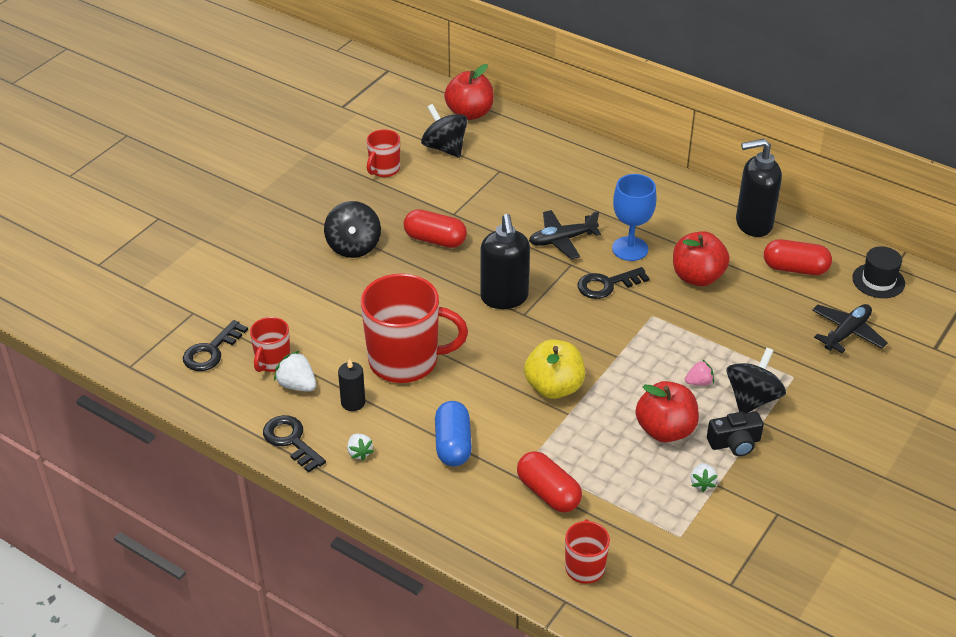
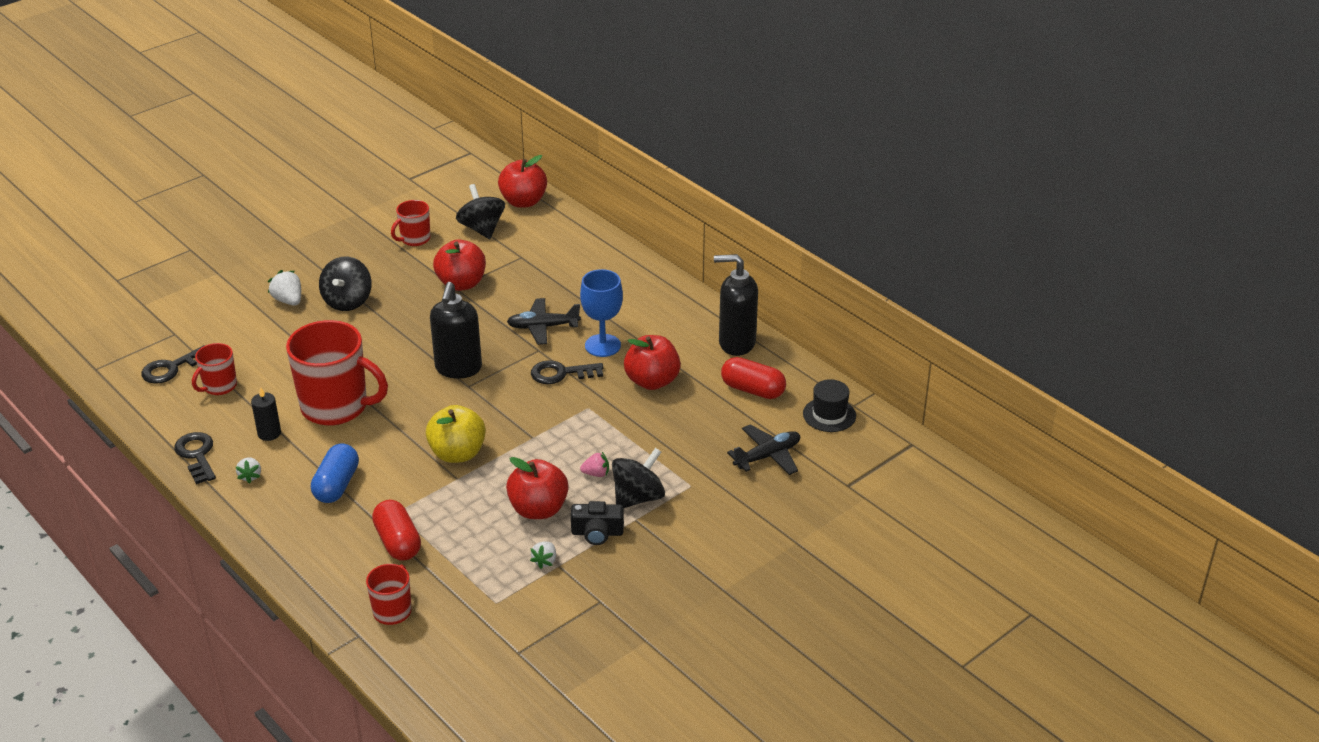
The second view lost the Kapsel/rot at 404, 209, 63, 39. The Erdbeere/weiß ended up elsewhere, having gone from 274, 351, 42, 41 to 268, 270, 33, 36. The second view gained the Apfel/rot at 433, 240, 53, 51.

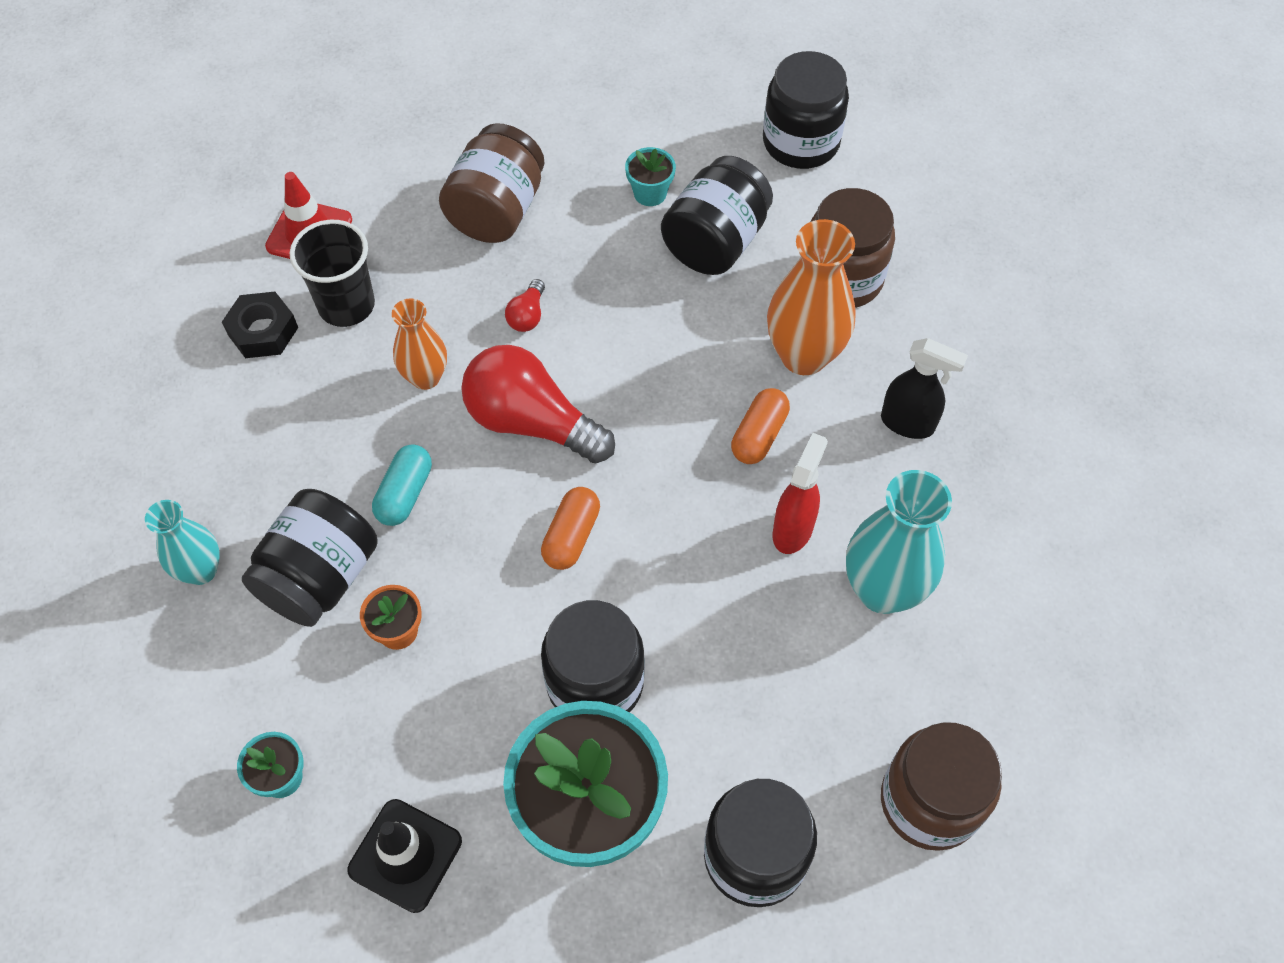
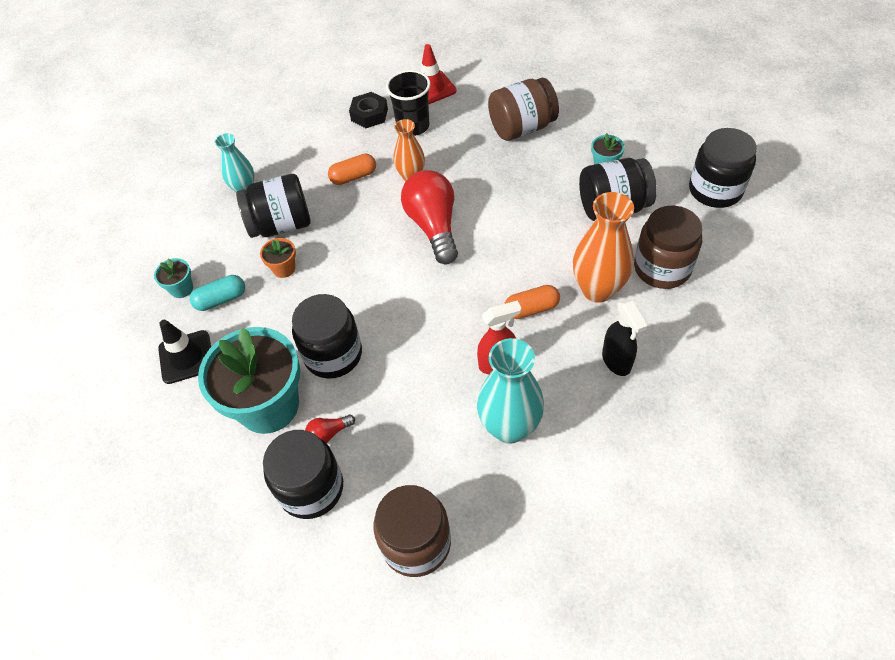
The Glühbirne/rot ended up elsewhere, having gone from 505, 279, 40, 53 to 305, 415, 50, 28. The Kapsel/türkis ended up elsewhere, having gone from 372, 444, 60, 82 to 190, 275, 55, 36. The Kapsel/orange ended up elsewhere, having gone from 541, 487, 59, 83 to 328, 154, 48, 31.

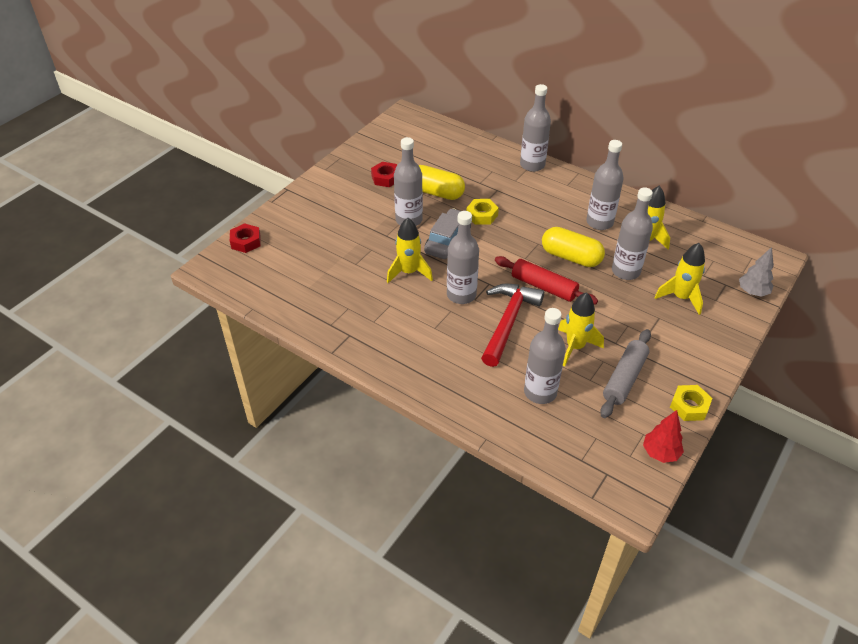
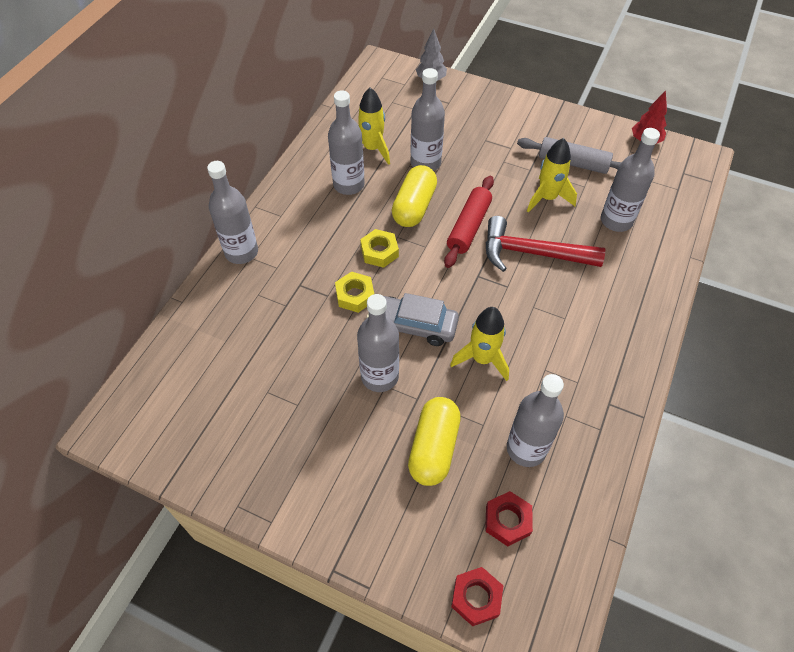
The Sechskantmutter/rot ended up elsewhere, having gone from 371, 162, 26, 25 to 485, 491, 48, 56. The Kapsel/gelb ended up elsewhere, having gone from 419, 165, 46, 35 to 408, 397, 53, 89. The Flasche/grau ended up elsewhere, having gone from 447, 211, 32, 93 to 507, 374, 57, 93. The second view lost the Rakete/gelb at 654, 243, 51, 72. The Sechskantmutter/gelb ended up elsewhere, having gone from 670, 385, 42, 36 to 360, 229, 39, 39.

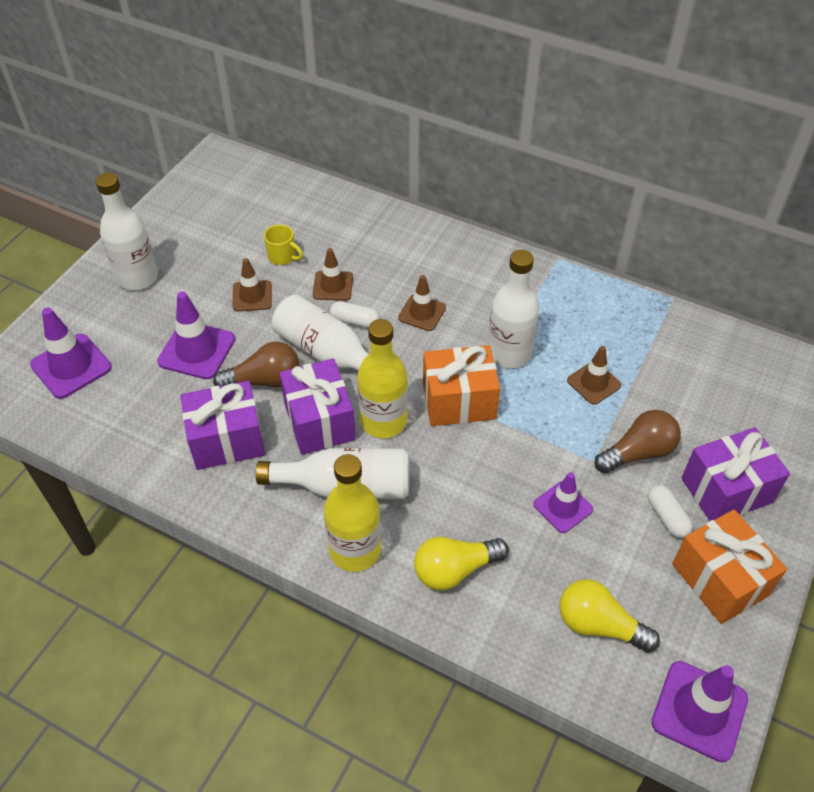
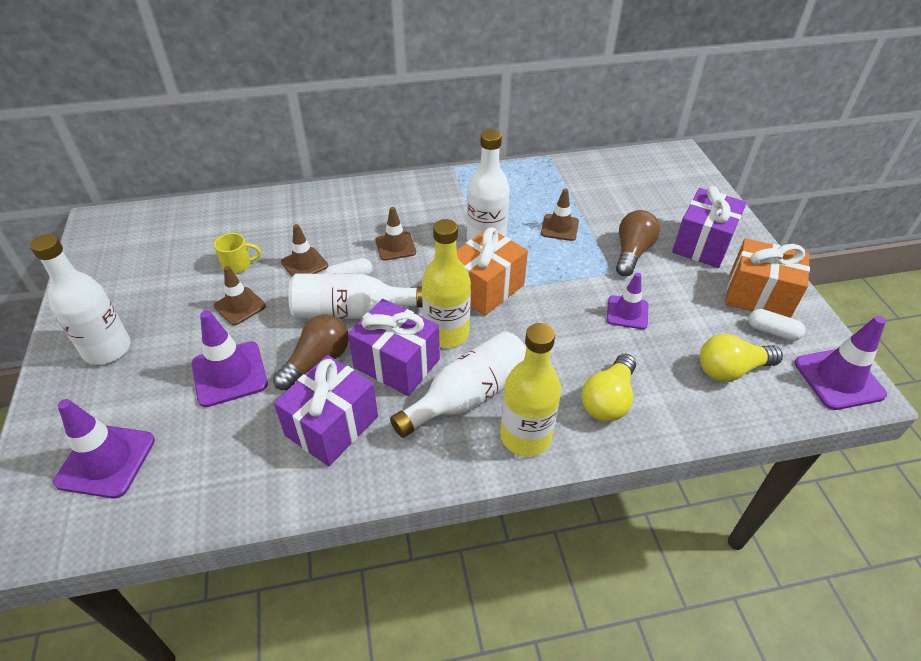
The Kapsel/weiß ended up elsewhere, having gone from 648, 485, 45, 53 to 749, 309, 56, 32.

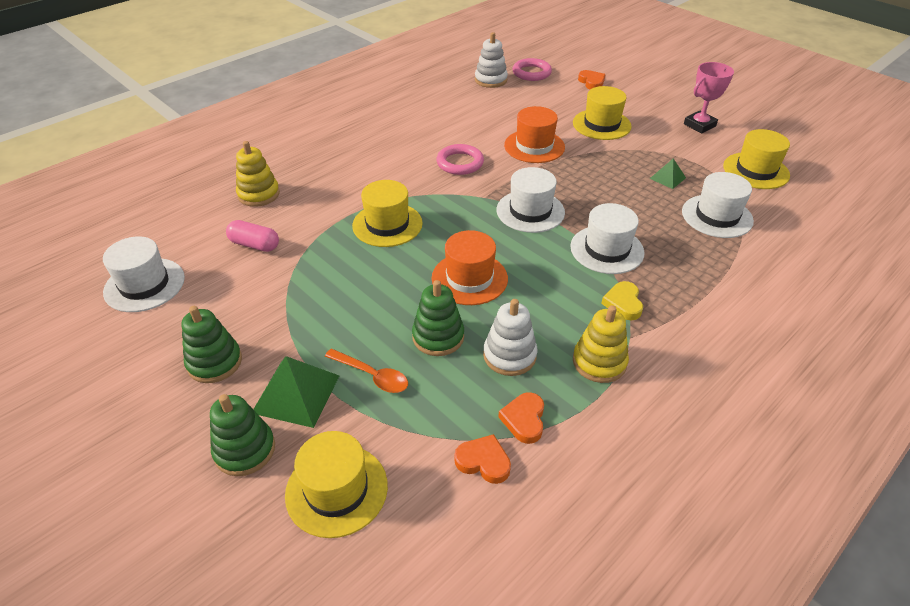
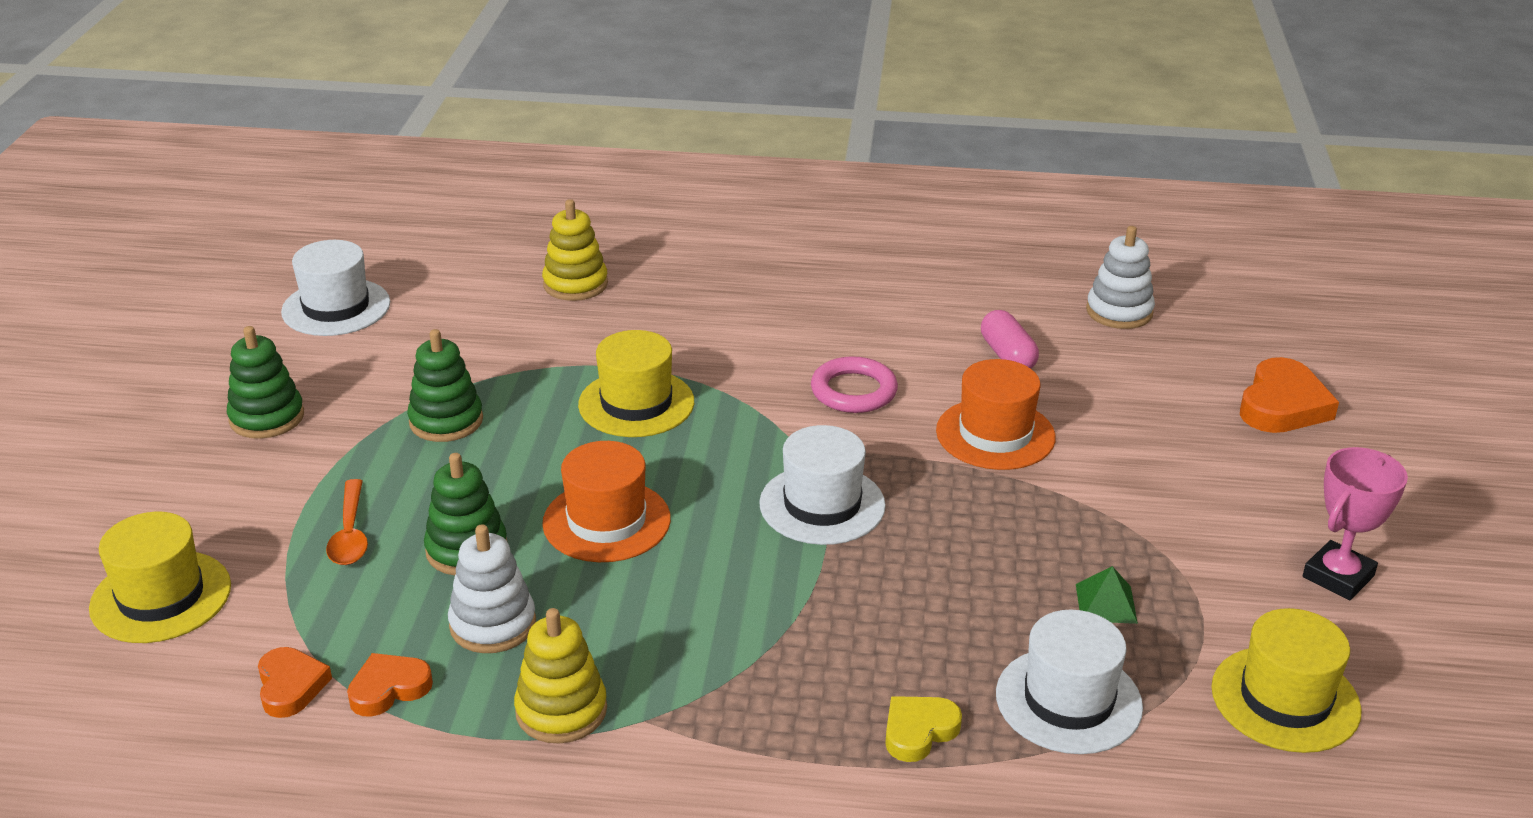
The second view lost the Ring/rosa at 512, 58, 40, 23. The Pokal/rosa at 684, 62, 50, 71 ended up facing another way, 60 degrees counterclockwise from before. The size of the Herz/orange at 578, 70, 28, 20 changed by a factor of 1.59. The second view lost the Hut/gelb at 573, 86, 59, 54. The second view lost the Hut/weiß at 570, 203, 74, 71. The Kapsel/rosa ended up elsewhere, having gone from 226, 220, 53, 32 to 981, 310, 58, 59. The Herz/gelb ended up elsewhere, having gone from 601, 281, 42, 39 to 885, 696, 77, 66. The second view lost the Pyramide/grün at 253, 356, 86, 72. The Stapelspielzeug/grün ended up elsewhere, having gone from 210, 394, 65, 82 to 407, 329, 76, 113.

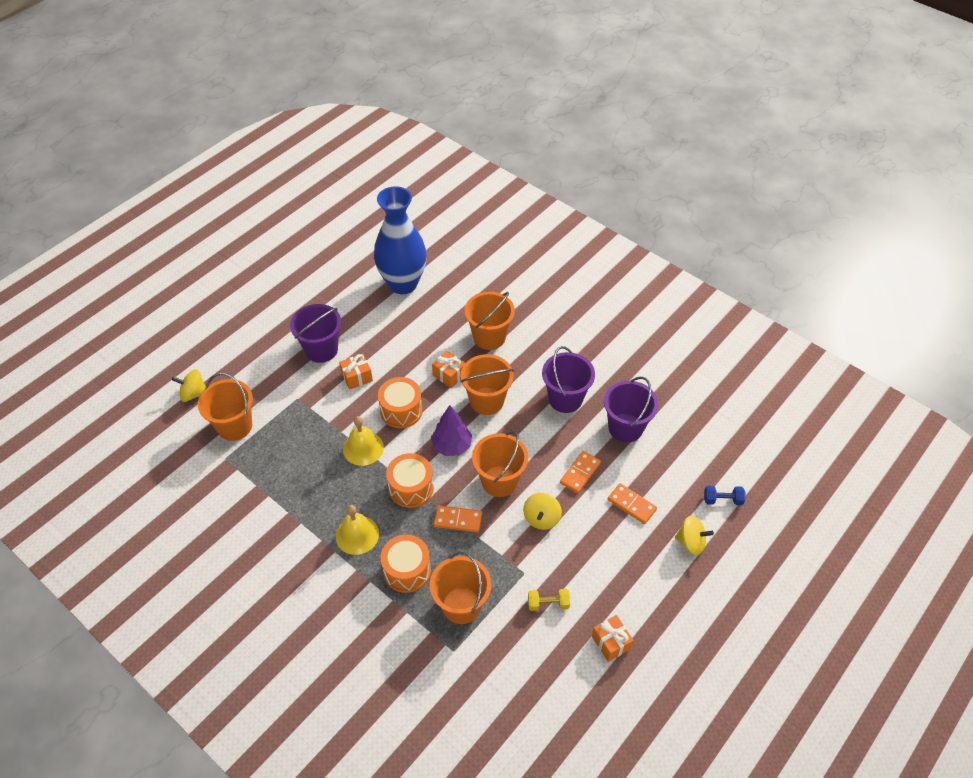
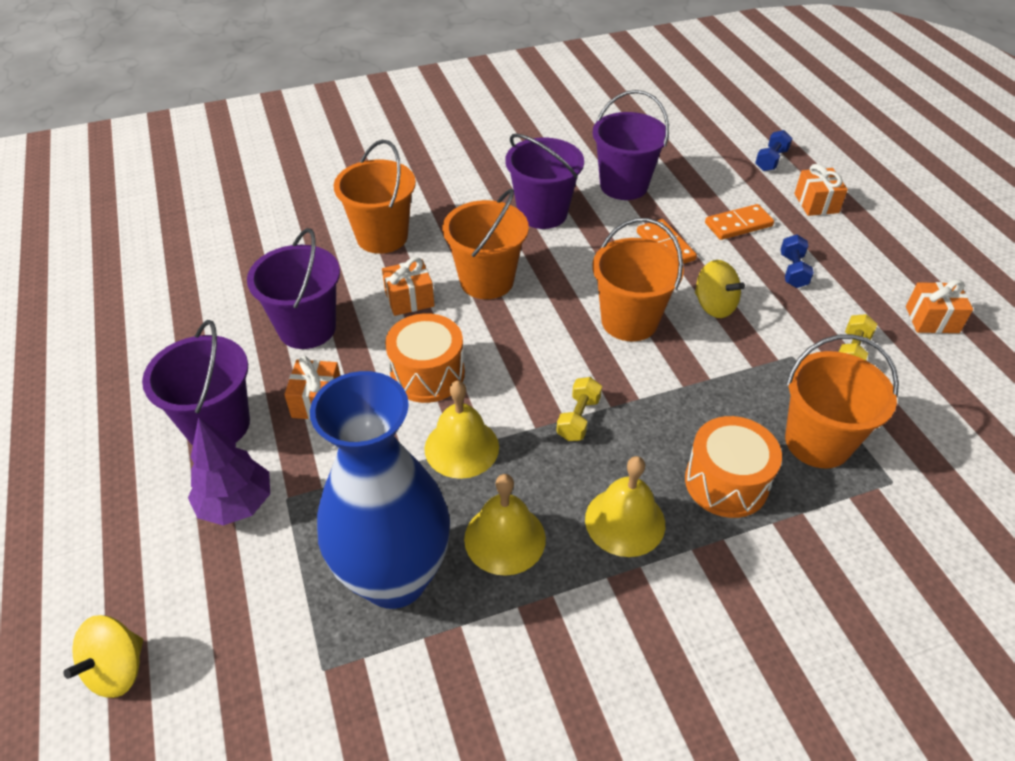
The Vase/blau ended up elsewhere, having gone from 374, 186, 53, 108 to 310, 371, 140, 238. The second view lost the Eimer/orange at 198, 373, 55, 68. The Baum/lila ended up elsewhere, having gone from 431, 405, 41, 51 to 188, 417, 82, 108. Where the Trommel/orange stood at 386, 453, 48, 55, the Hantel/gelb came to stand at 556, 377, 46, 64. The second view lost the Dominostein/orange at 434, 505, 48, 28. Where the Kreisel/gelb stood at 675, 516, 39, 39, the Geschenk/orange came to stand at 794, 164, 54, 52. The second view gained the Eimer/lila at 247, 228, 93, 121. The second view gained the Hantel/blau at 780, 234, 34, 54. The second view gained the Glocke/gelb at 464, 474, 82, 102.

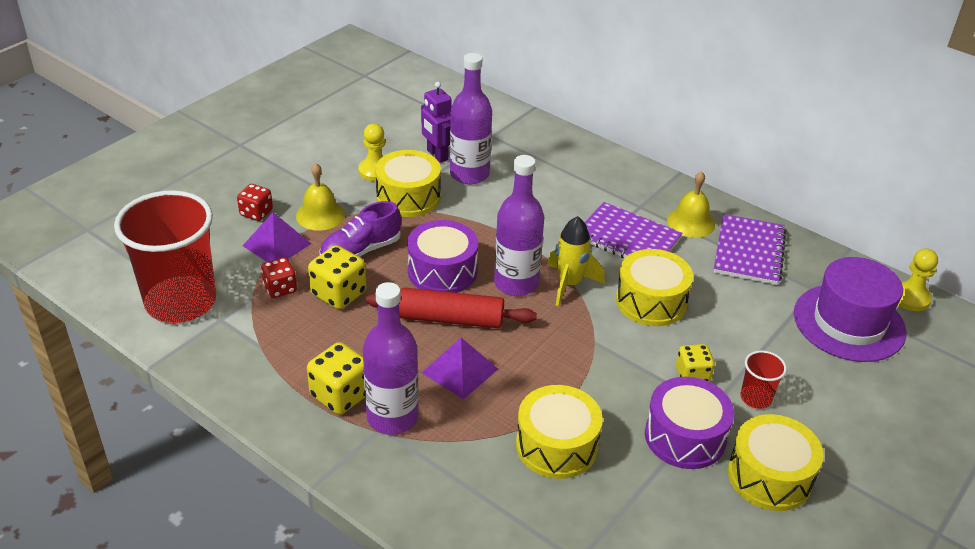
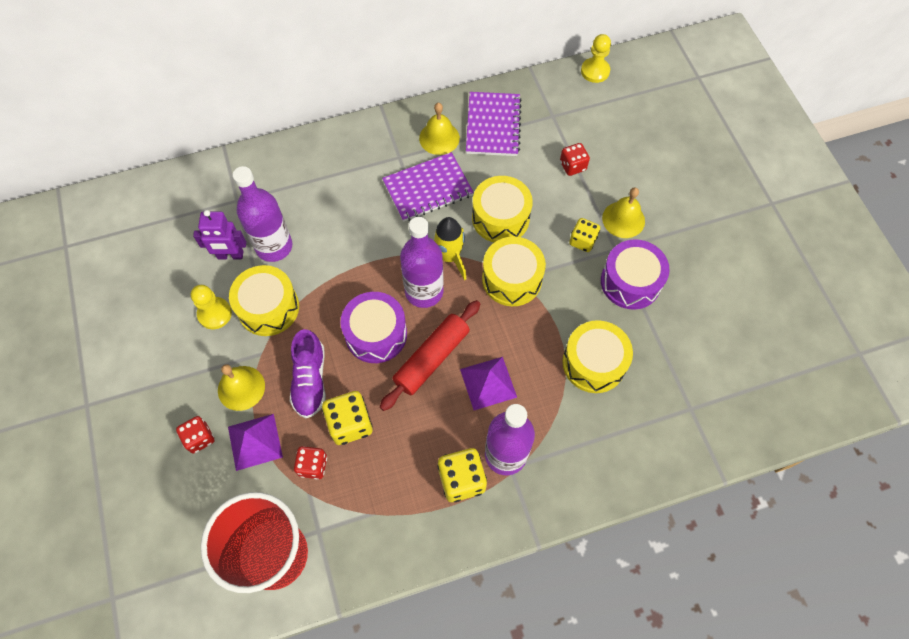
The Notizbuch/lila at 714, 214, 72, 71 ended up facing another way, 45 degrees clockwise from before. The second view lost the Hut/lila at 794, 257, 112, 105. Where the Becher/rot stood at 741, 351, 46, 58, the Glocke/gelb came to stand at 602, 187, 43, 51. The Trommel/gelb ended up elsewhere, having gone from 728, 414, 96, 97 to 482, 236, 64, 70. The second view gained the Spielwürfel/rot at 560, 143, 30, 33.

